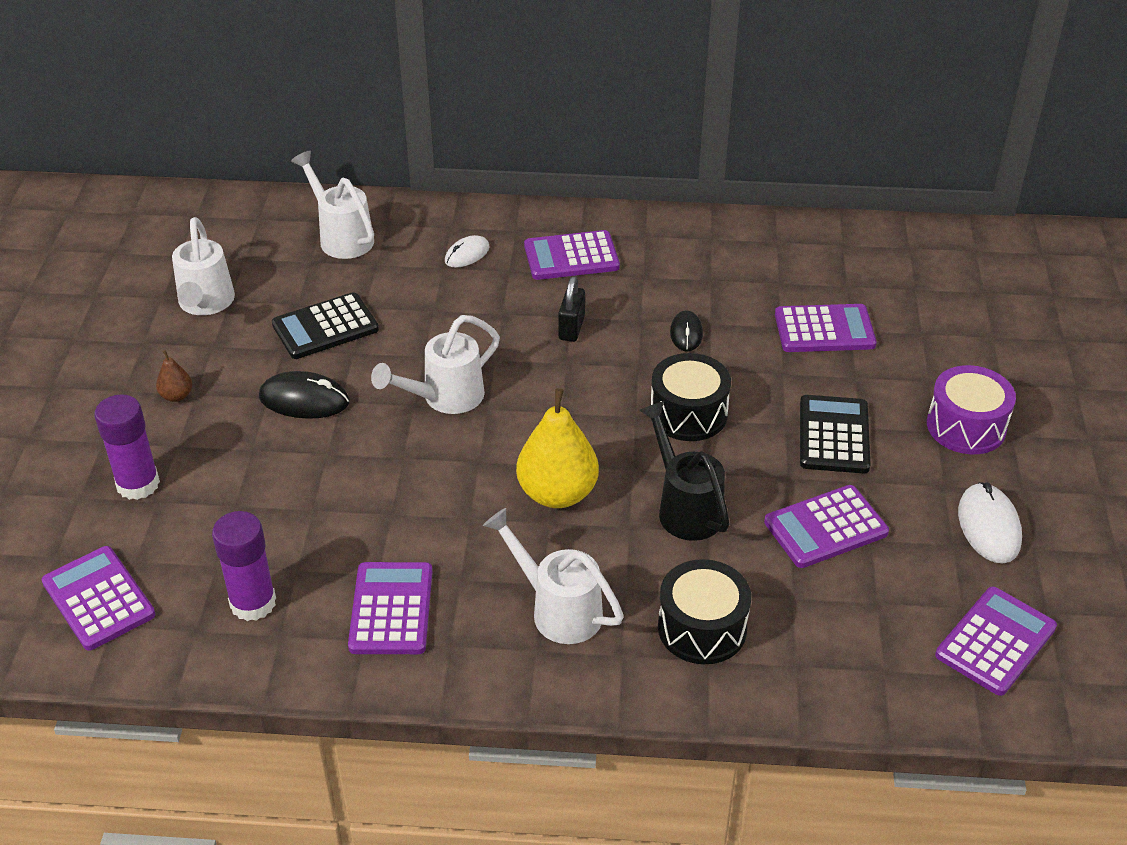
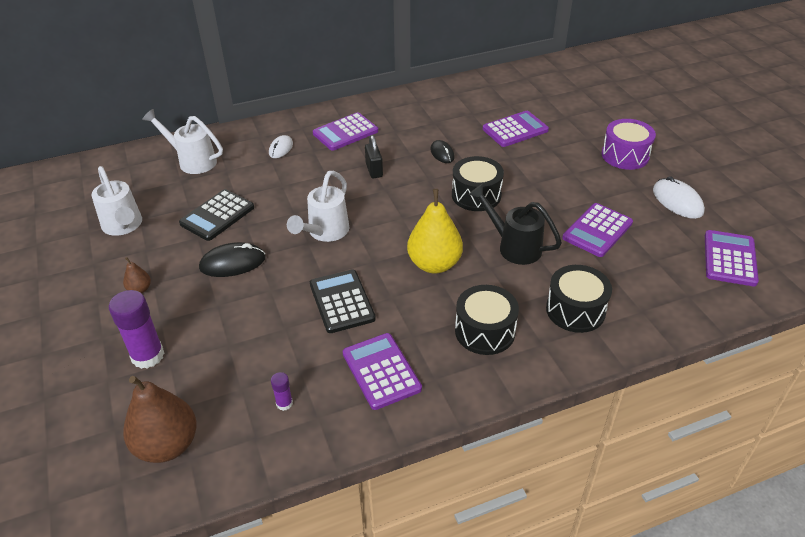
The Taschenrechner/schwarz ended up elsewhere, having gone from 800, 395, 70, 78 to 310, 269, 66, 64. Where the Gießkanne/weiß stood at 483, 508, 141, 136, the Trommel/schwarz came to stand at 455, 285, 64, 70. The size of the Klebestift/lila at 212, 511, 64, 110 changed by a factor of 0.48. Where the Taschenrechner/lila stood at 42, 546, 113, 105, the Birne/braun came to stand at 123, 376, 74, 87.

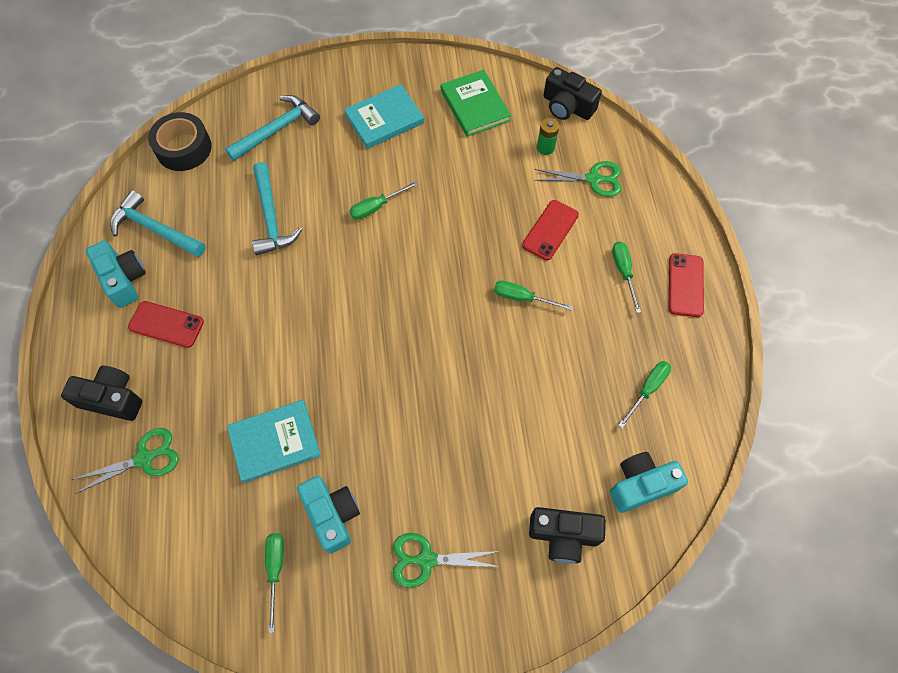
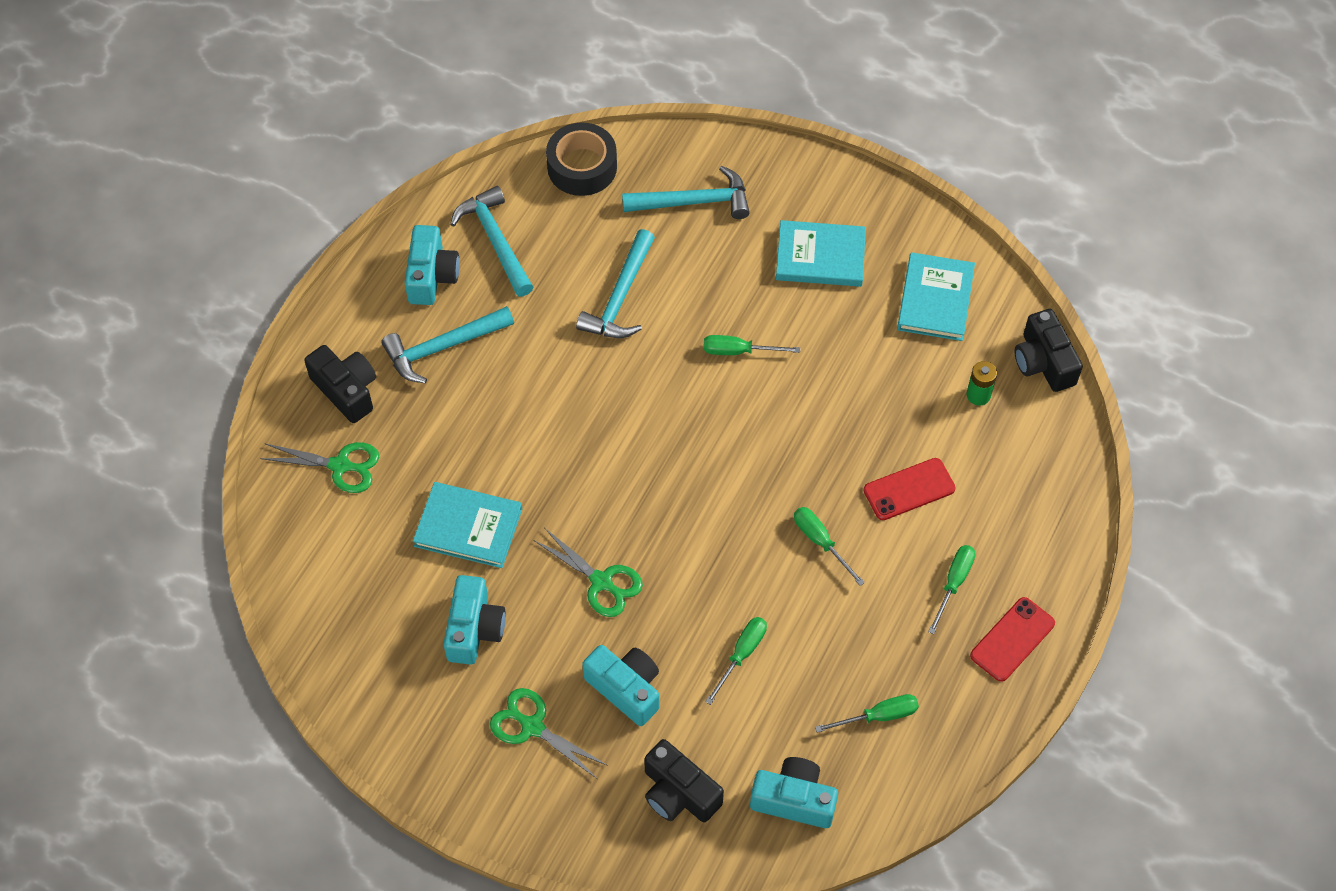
What was the Buch/grün at 441, 70, 70, 67 turned into the Buch/türkis at 897, 252, 78, 89. The Schere/grün ended up elsewhere, having gone from 534, 161, 87, 36 to 533, 528, 110, 89. Where the Handy/rot stood at 128, 301, 76, 47, the Hammer/türkis came to stand at 381, 306, 133, 78. The Schraubenzieher/grün ended up elsewhere, having gone from 265, 533, 19, 100 to 705, 617, 62, 88. The second view gained the Kamera/türkis at 582, 645, 77, 81.

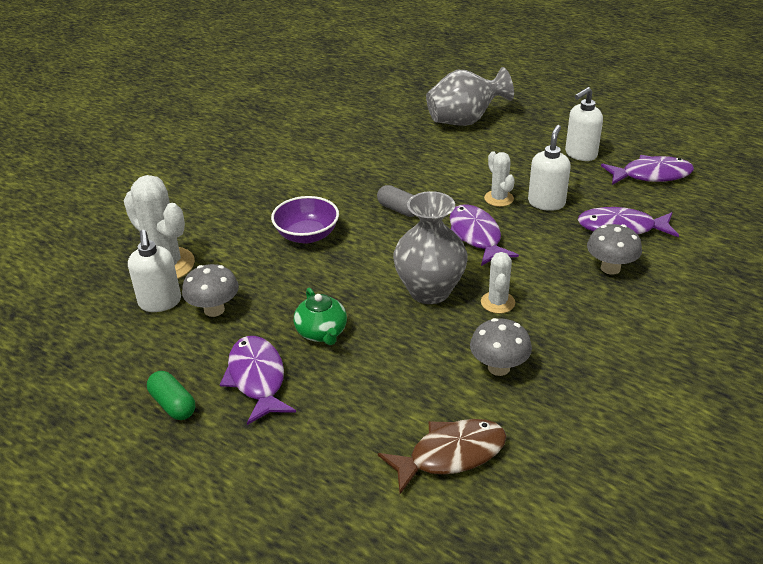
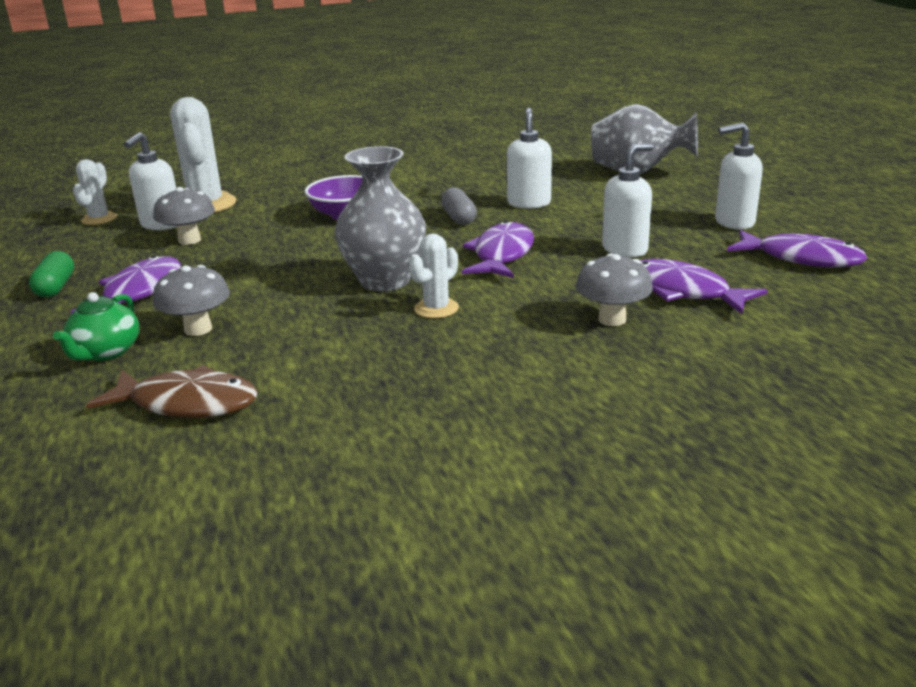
The Kaktus/weiß ended up elsewhere, having gone from 484, 151, 31, 56 to 73, 159, 44, 66. The Teekanne/grün ended up elsewhere, having gone from 294, 288, 53, 57 to 53, 292, 86, 69. The Pilz/grau ended up elsewhere, having gone from 470, 318, 62, 58 to 153, 265, 77, 71. The second view gained the Seifenspender/weiß at 507, 108, 45, 101.

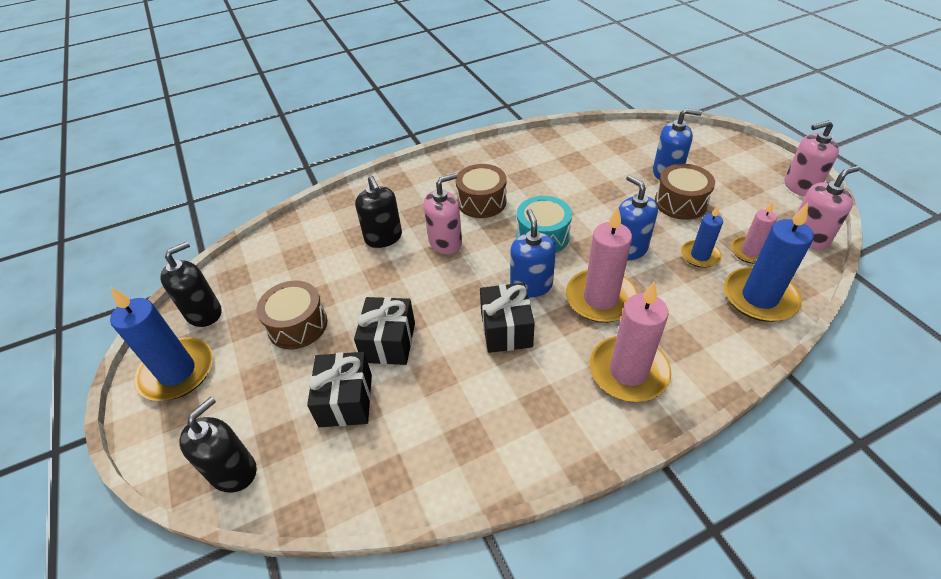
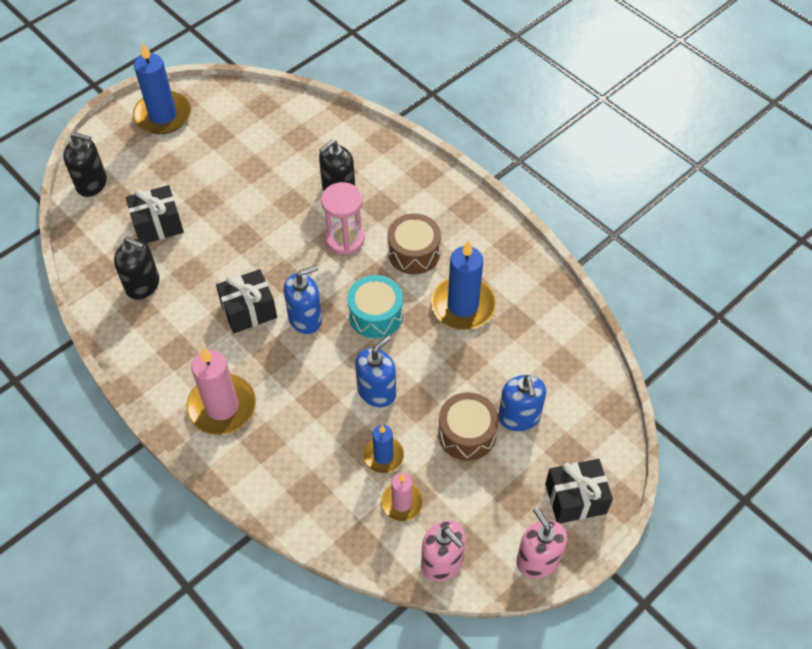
Where the Seifenspender/rosa stood at 424, 173, 38, 81, the Sanduhr/rosa came to stand at 321, 182, 44, 73. The Kerze/blau ended up elsewhere, having gone from 724, 203, 90, 119 to 431, 240, 65, 90. The second view lost the Kerze/rosa at 566, 207, 72, 116. The Seifenspender/schwarz ended up elsewhere, having gone from 161, 242, 61, 85 to 114, 237, 45, 63. The second view lost the Trommel/braun at 256, 281, 71, 69. The Geschenk/schwarz ended up elsewhere, having gone from 354, 297, 61, 68 to 545, 459, 68, 64.

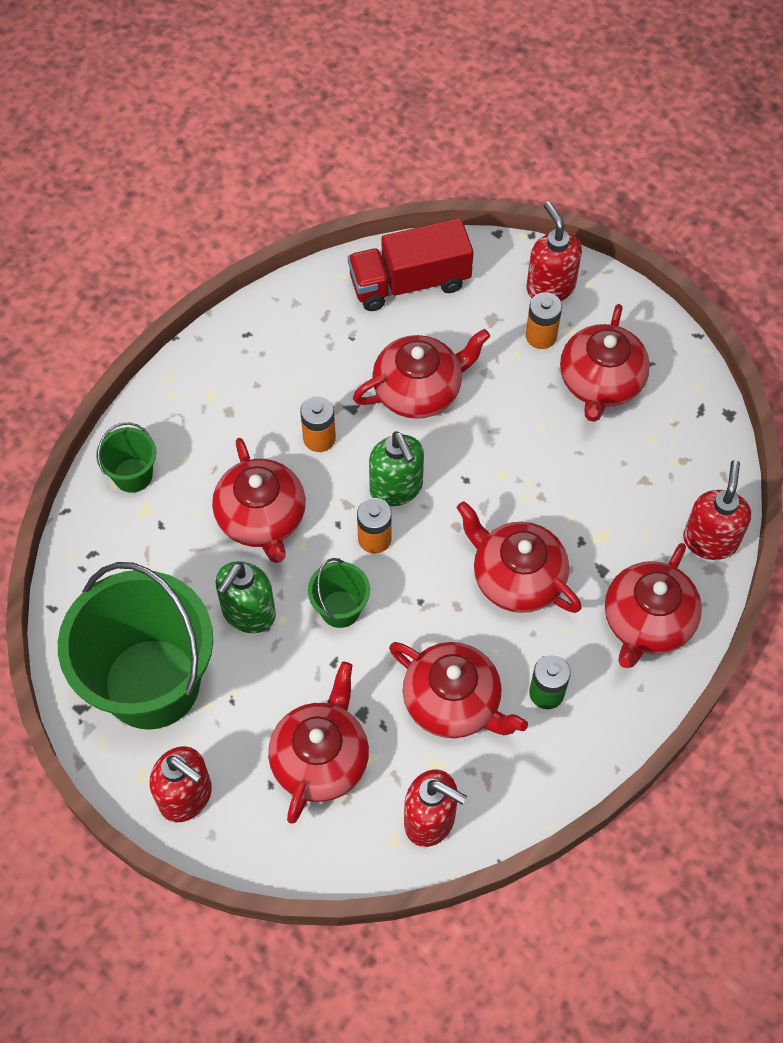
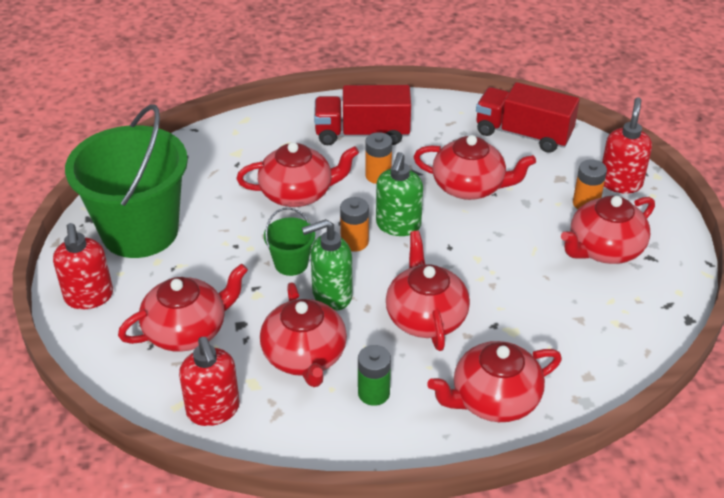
The second view lost the Eimer/grün at 96, 422, 60, 71. The Teekanne/rot at 212, 438, 94, 125 ended up facing another way, 120 degrees counterclockwise from before. The second view lost the Seifenspender/rot at 683, 460, 68, 100. The Seifenspender/grün ended up elsewhere, having gone from 216, 561, 60, 72 to 302, 219, 51, 92. The second view gained the Lastwagen/rot at 314, 85, 97, 60.

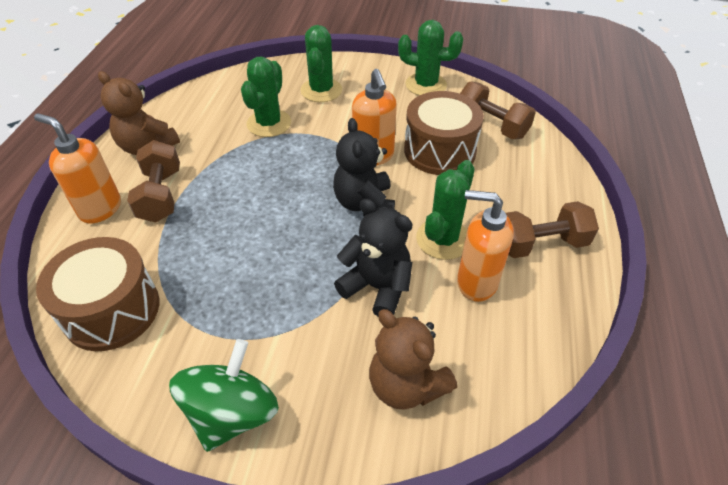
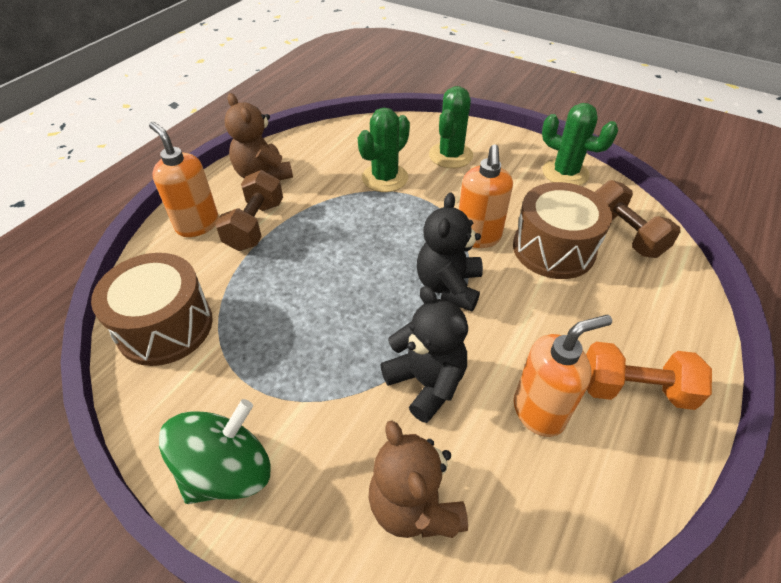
The second view lost the Kaktus/grün at 416, 160, 59, 100. The Seifenspender/orange at 457, 190, 57, 112 ended up facing another way, 120 degrees clockwise from before. What was the Hantel/braun at 506, 201, 93, 57 turned into the Hantel/orange at 586, 342, 126, 68.

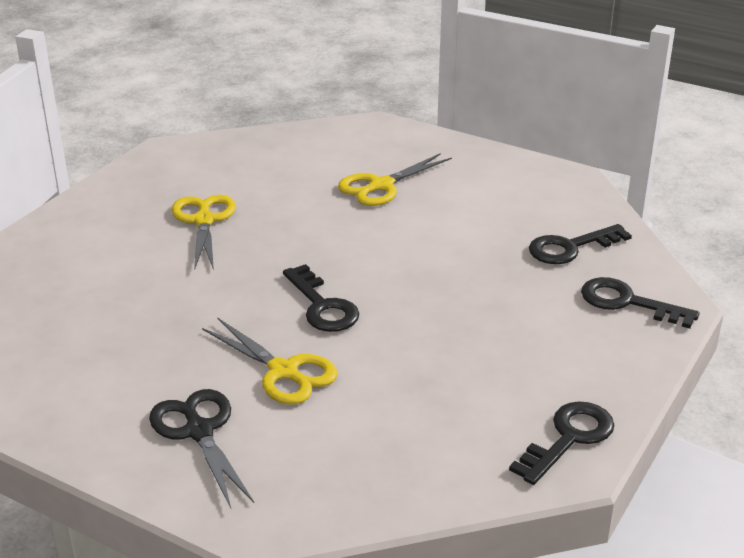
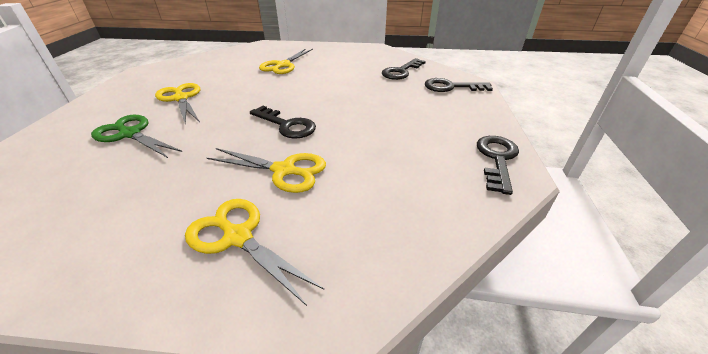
What was the Schere/schwarz at 149, 389, 105, 119 turned into the Schere/gelb at 185, 199, 139, 107. The second view gained the Schere/grün at 91, 115, 91, 43.

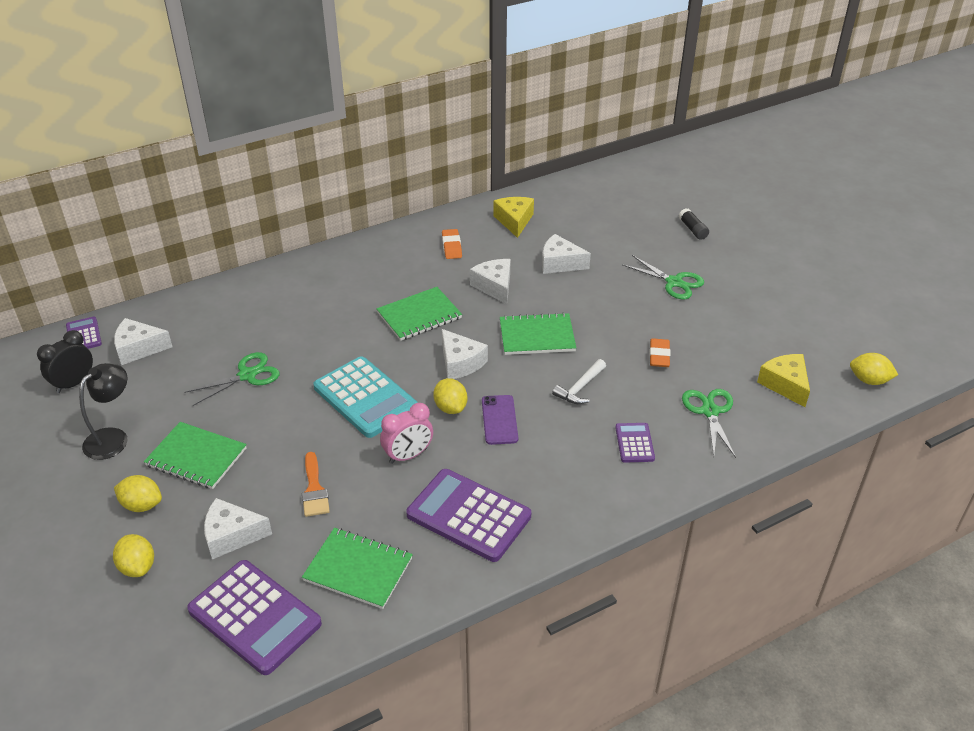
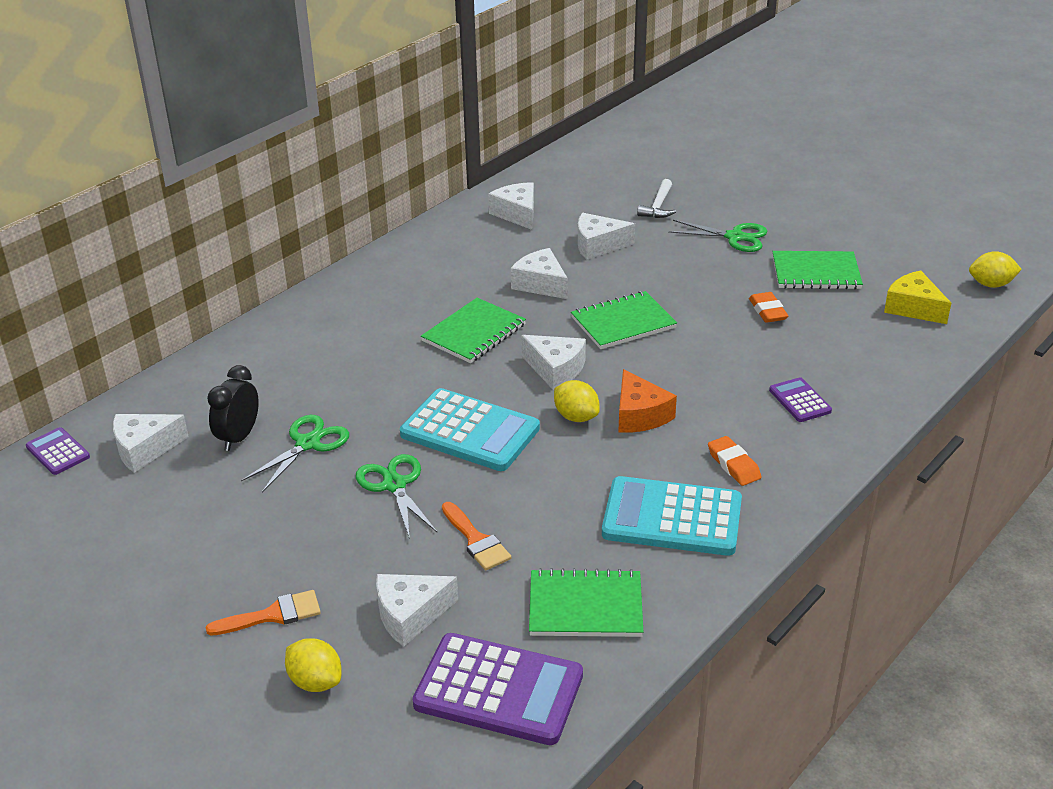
What was the Käse/gelb at 493, 197, 41, 41 turned into the Käse/weiß at 488, 182, 46, 48. The second view lost the Klebestift/schwarz at 679, 208, 30, 32. The Radiergummi/orange ended up elsewhere, having gone from 442, 229, 20, 30 to 708, 436, 53, 50. The Wecker/schwarz ended up elsewhere, having gone from 37, 330, 56, 63 to 207, 365, 52, 86. The Hammer/weiß ended up elsewhere, having gone from 552, 359, 54, 45 to 637, 179, 39, 39. The second view lost the Lampe/schwarz at 79, 363, 48, 97. The Schere/grün ended up elsewhere, having gone from 682, 389, 54, 69 to 356, 454, 81, 85. Where the Handy/lila stood at 482, 395, 36, 50, the Käse/orange came to stand at 618, 369, 59, 64. The second view lost the Wecker/rosa at 380, 403, 53, 61. The Notizbuch/grün ended up elsewhere, having gone from 144, 422, 103, 67 to 772, 251, 91, 38. What was the Taschenrechner/lila at 406, 469, 125, 93 turned into the Taschenrechner/türkis at 602, 476, 140, 80. Where the Zitrone/gelb stood at 114, 475, 48, 37, the Pinsel/orange came to stand at 205, 590, 116, 46.

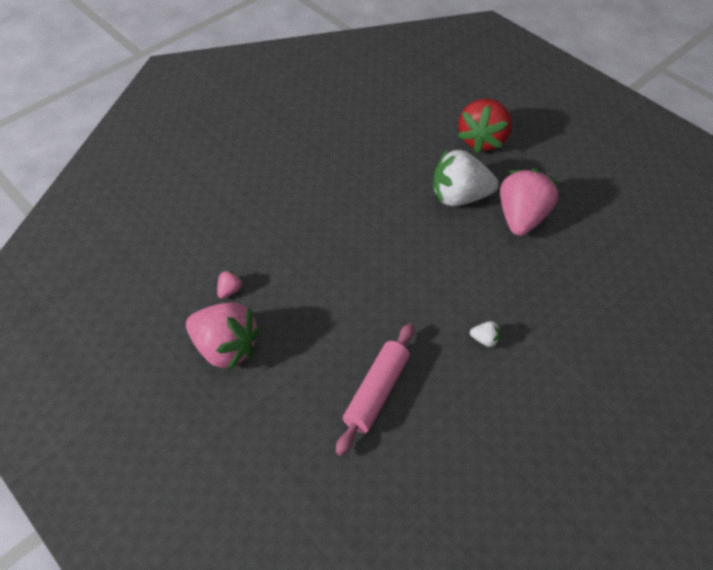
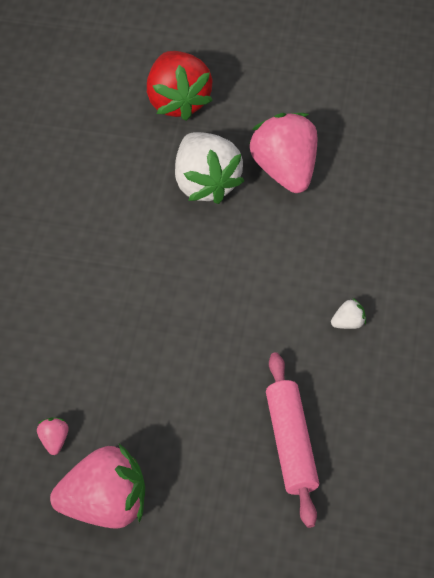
The Erdbeere/weiß at 433, 149, 66, 57 ended up facing another way, 75 degrees counterclockwise from before.

